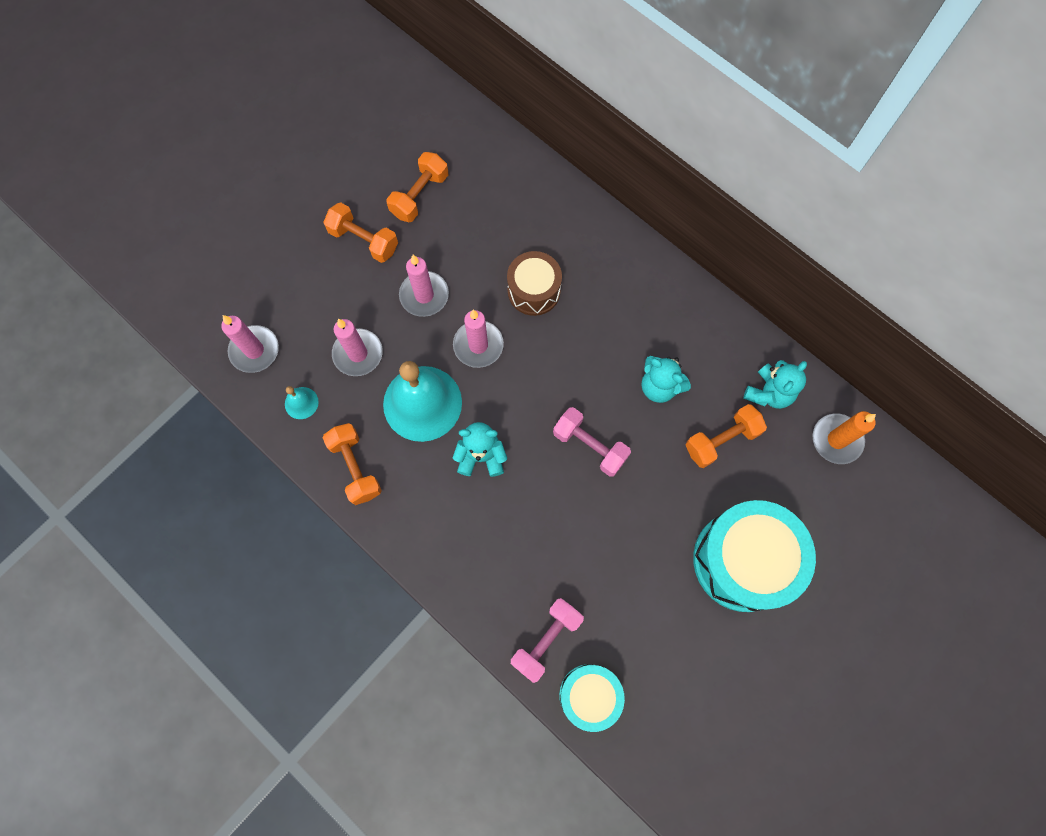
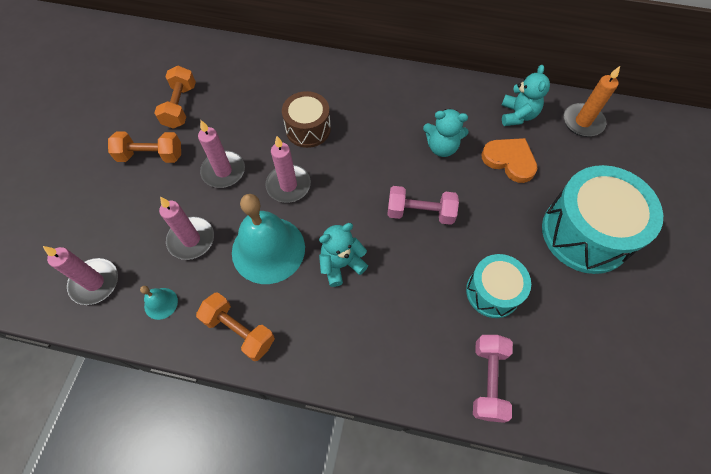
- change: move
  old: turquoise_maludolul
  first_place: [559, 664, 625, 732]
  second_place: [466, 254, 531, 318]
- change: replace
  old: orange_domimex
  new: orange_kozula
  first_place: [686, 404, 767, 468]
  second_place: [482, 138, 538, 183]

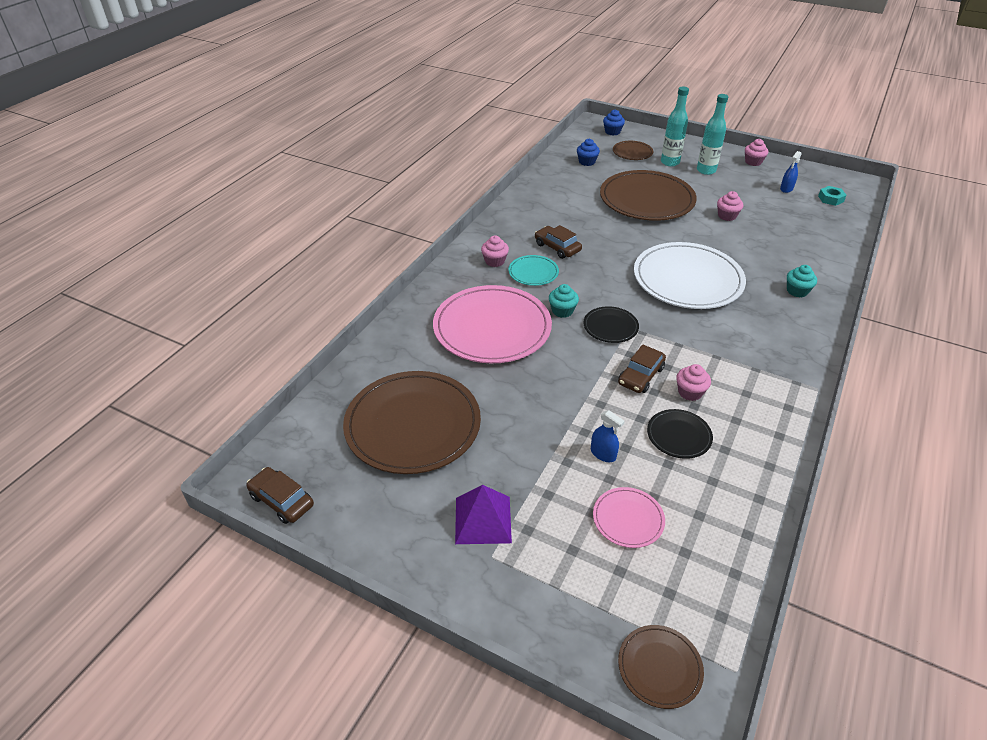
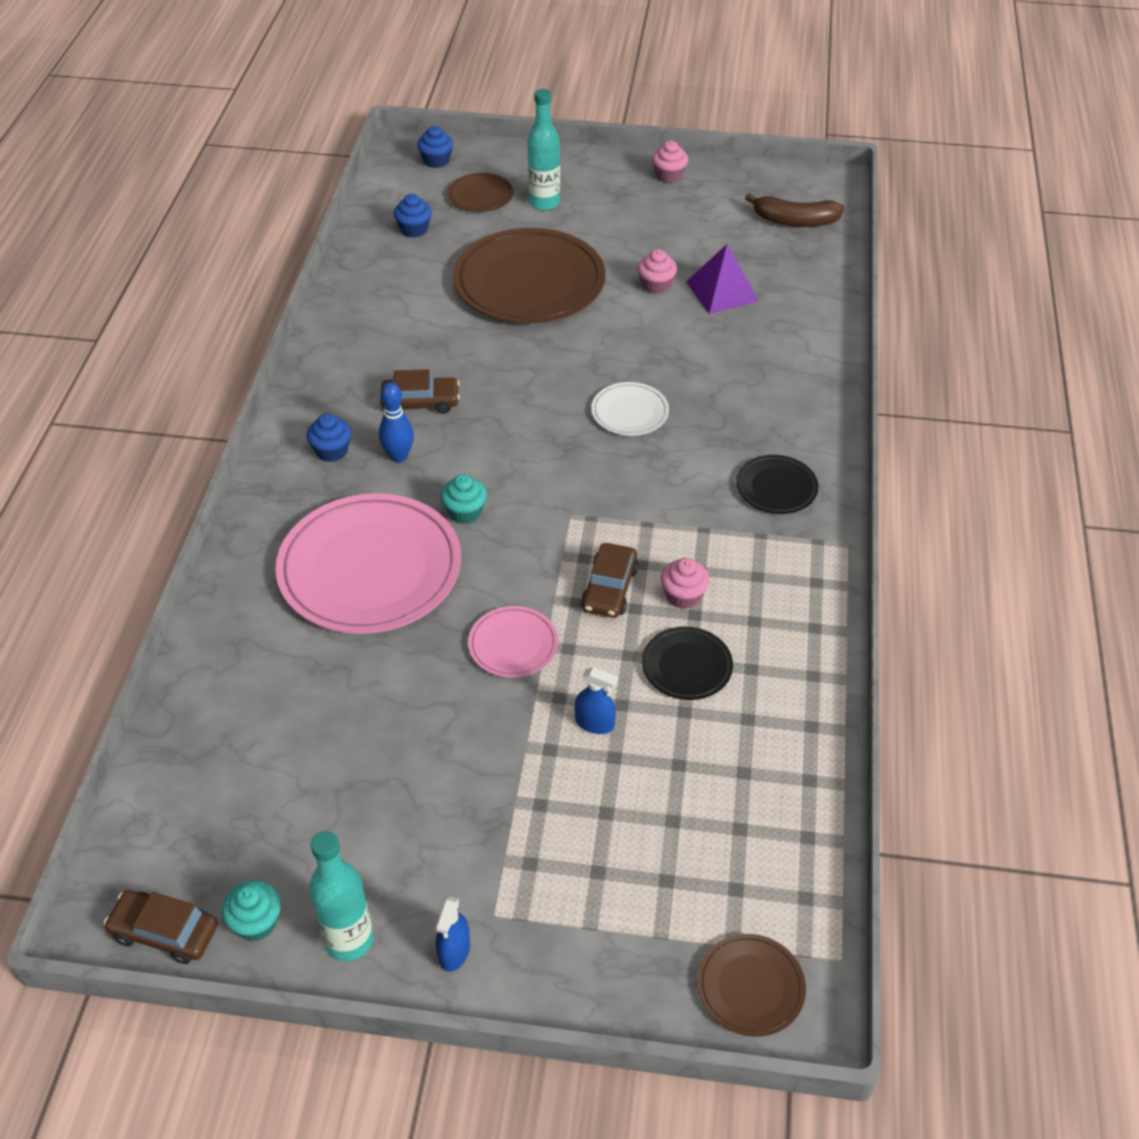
- change: delete
  old: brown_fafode
  first_place: [343, 371, 481, 474]
- change: move
  old: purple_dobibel
  first_place: [455, 485, 512, 544]
  second_place: [686, 244, 759, 314]
- change: move
  old: black_fafode
  first_place: [583, 306, 639, 343]
  second_place: [736, 455, 818, 514]
- change: move
  old: pink_fafode
  first_place: [593, 487, 665, 548]
  second_place: [468, 606, 558, 678]
- change: move
  old: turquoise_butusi
  first_place: [697, 94, 728, 175]
  second_place: [309, 831, 374, 961]
- change: move
  old: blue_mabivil
  first_place: [780, 151, 801, 193]
  second_place: [436, 897, 470, 972]
- change: move
  old: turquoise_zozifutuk
  first_place: [787, 265, 817, 298]
  second_place: [221, 880, 281, 941]
- change: replace
  old: turquoise_fafode
  new: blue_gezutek
  first_place: [508, 255, 559, 286]
  second_place: [379, 382, 414, 463]
- change: replace
  old: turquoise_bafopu
  new: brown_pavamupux
  first_place: [818, 186, 847, 206]
  second_place: [745, 193, 844, 227]
- change: recolor
  old: pink_zozifutuk
  new: blue_zozifutuk
  first_place: [481, 236, 509, 267]
  second_place: [307, 414, 351, 462]
- change: rotate
  old: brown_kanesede
  first_place: [535, 225, 582, 259]
  second_place: [380, 369, 460, 414]
  degrees: 150
- change: resize
  old: white_fafode
  first_place: [634, 242, 746, 309]
  second_place: [591, 382, 669, 436]
  factor: 0.47

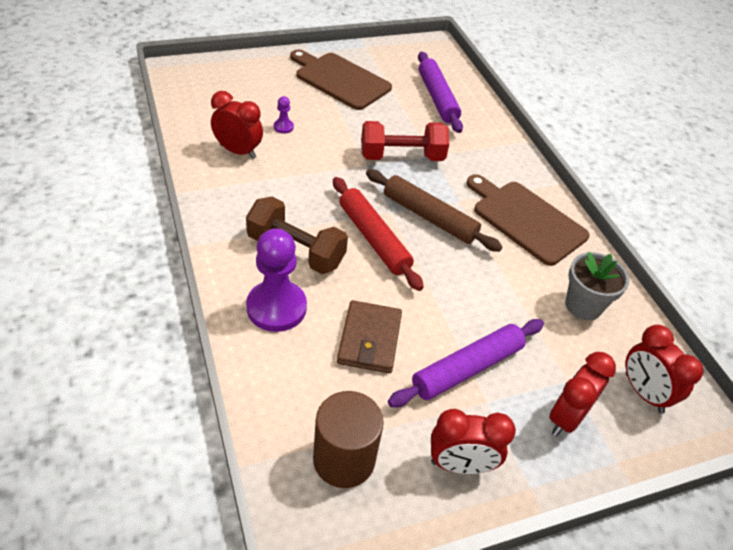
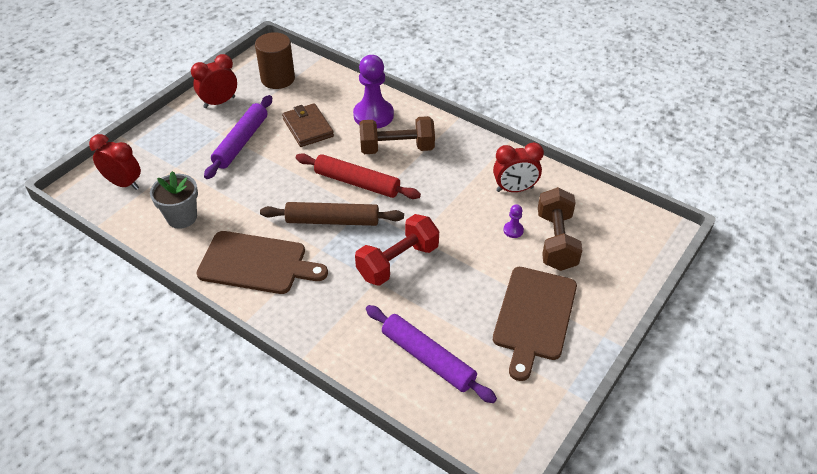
- change: delete
  old: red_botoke
  first_place: [549, 352, 616, 436]
- change: insert
  new: brown_domimex
  second_place: [538, 187, 582, 271]
- change: rotate
  old: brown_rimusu
  first_place: [290, 49, 392, 110]
  second_place: [493, 267, 577, 381]
  degrees: 105

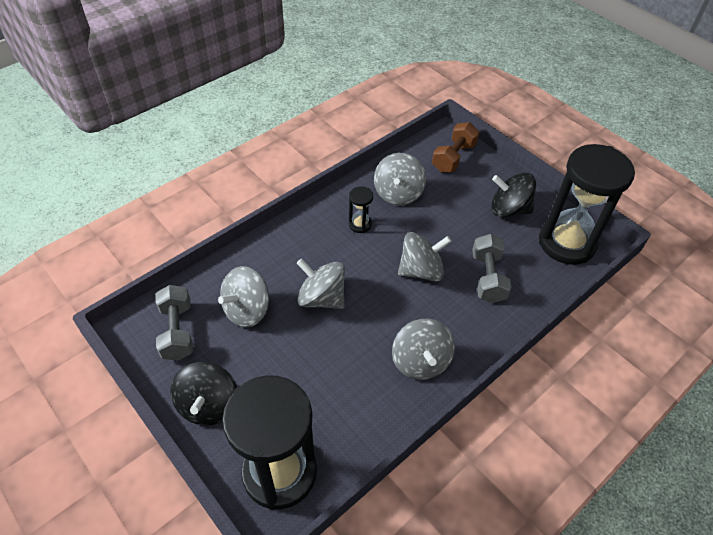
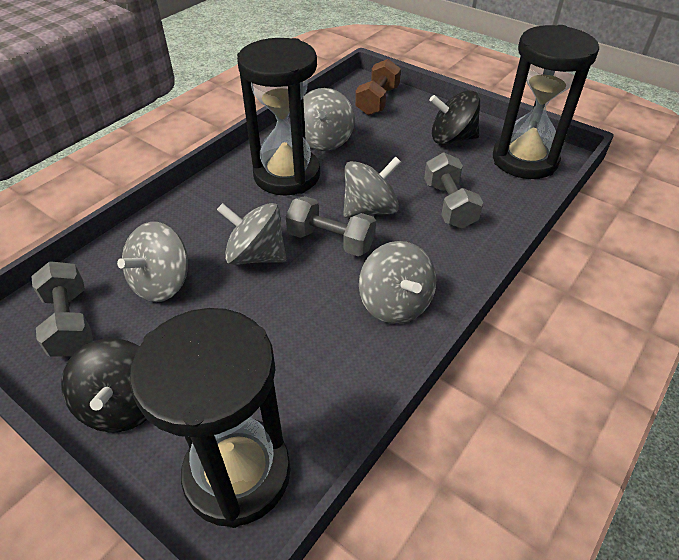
- change: insert
  new: grey_domimex
  second_place: [286, 196, 376, 256]
- change: resize
  old: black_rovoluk
  first_place: [349, 186, 373, 233]
  second_place: [237, 38, 320, 195]
  factor: 2.43

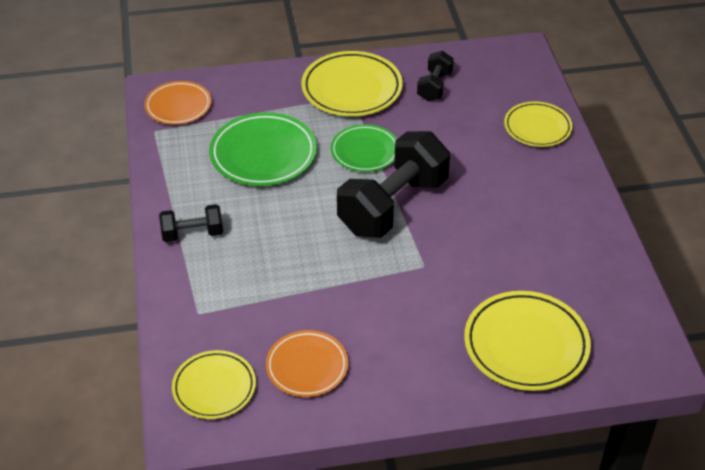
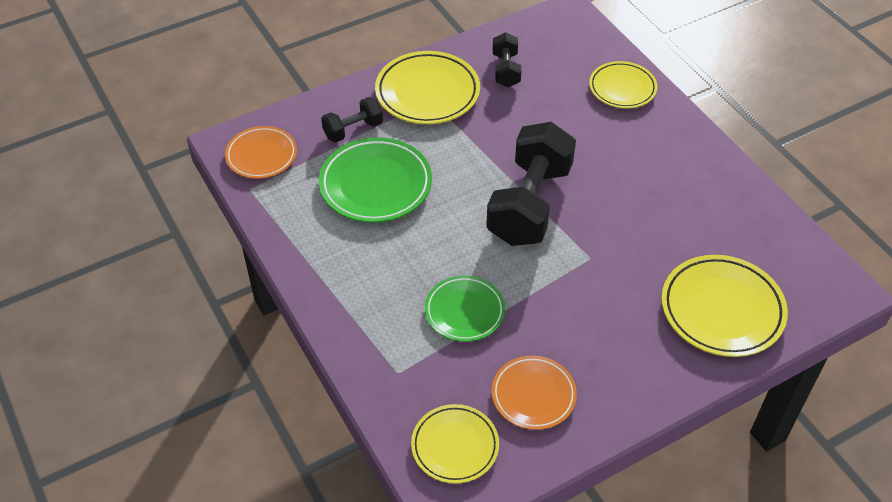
- change: move
  old: black_domimex
  first_place: [159, 204, 223, 242]
  second_place: [321, 97, 383, 142]
- change: move
  old: green_fafode
  first_place: [331, 124, 397, 172]
  second_place: [425, 275, 505, 342]

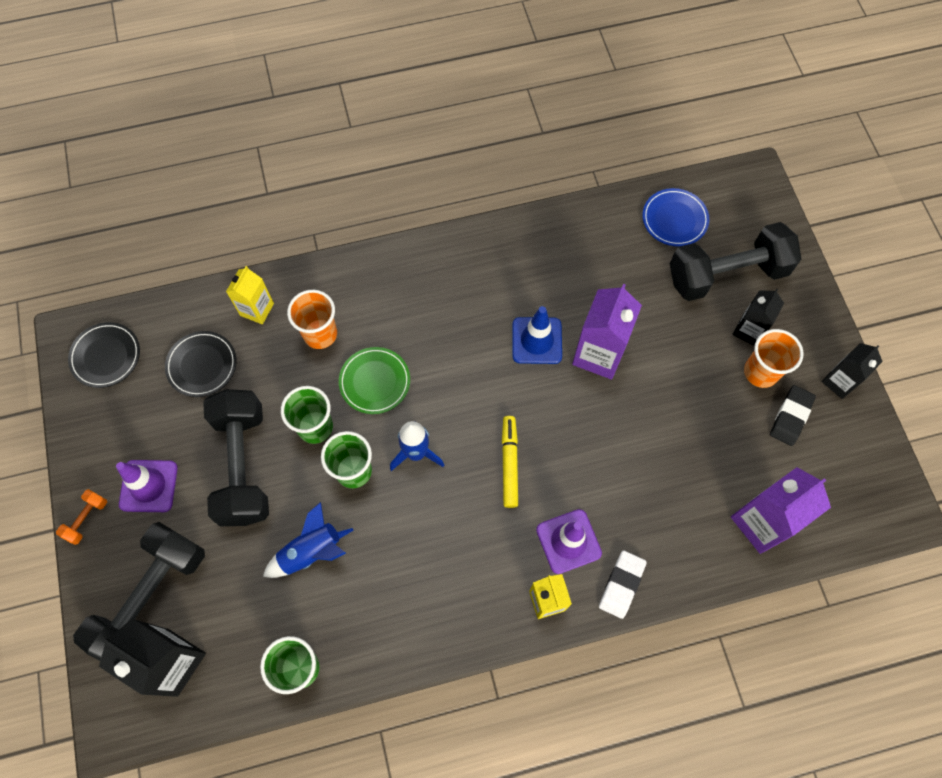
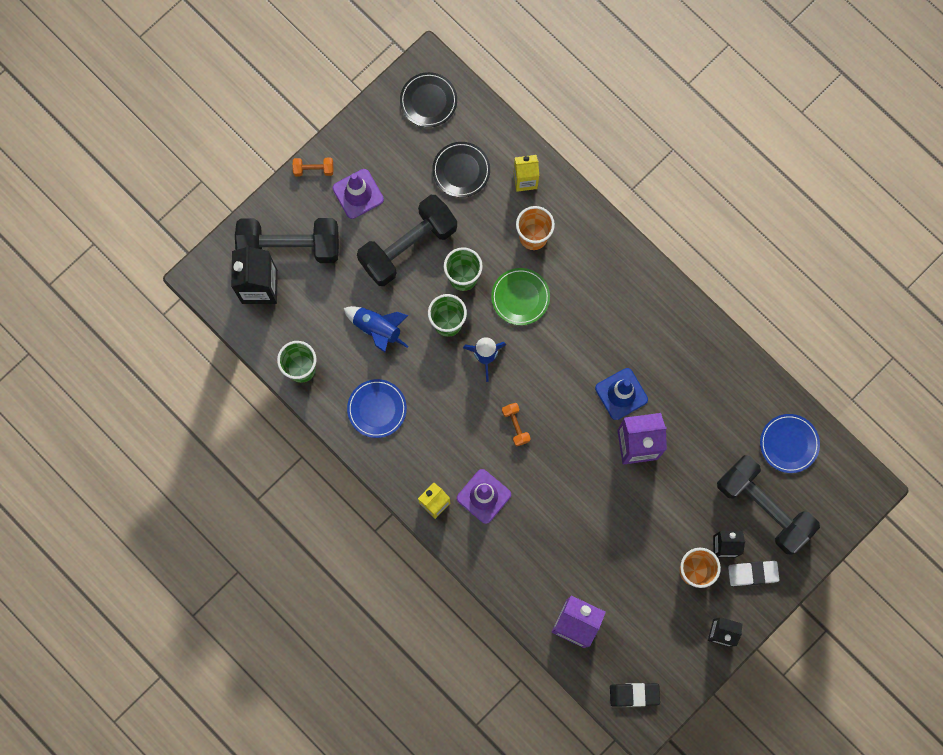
- change: insert
  new: blue_fafode
  second_place: [347, 379, 407, 438]
- change: move
  old: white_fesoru
  first_place: [599, 550, 647, 619]
  second_place: [728, 561, 779, 586]
- change: move
  old: black_fesoru
  first_place: [770, 385, 816, 446]
  second_place: [610, 683, 660, 707]
- change: replace
  old: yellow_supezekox
  new: orange_domimex
  first_place: [502, 416, 518, 508]
  second_place: [502, 403, 531, 446]

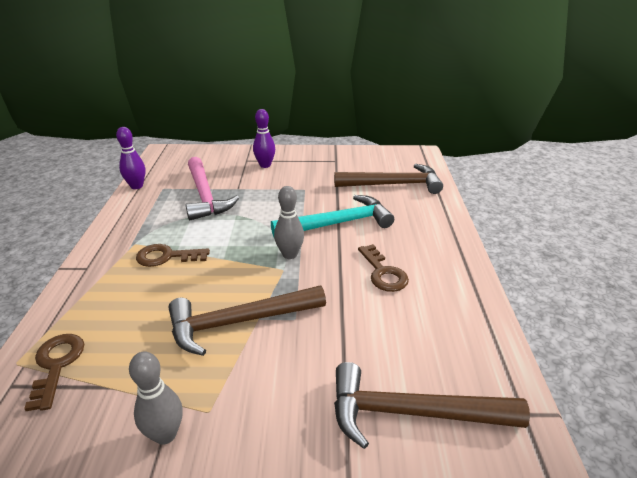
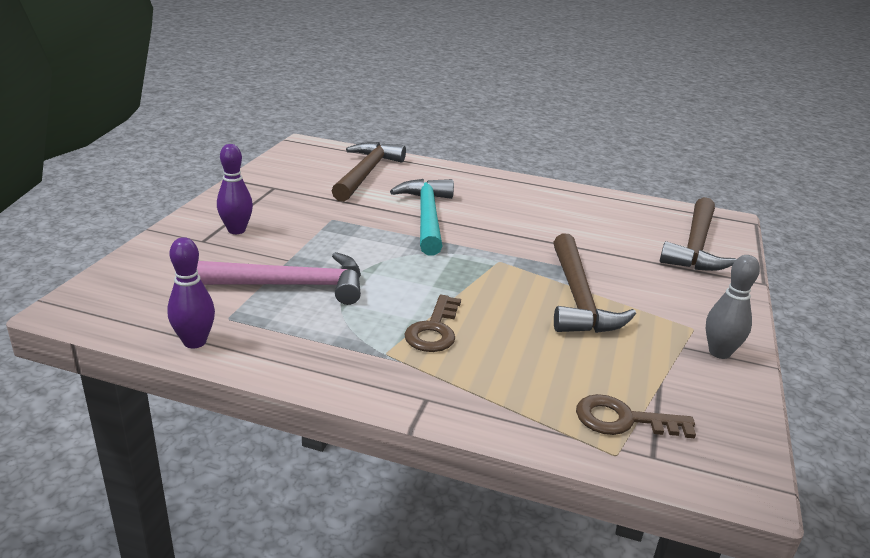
- change: delete
  old: grey_gezutek
  first_place: [274, 186, 304, 259]
- change: delete
  old: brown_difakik
  first_place: [358, 244, 409, 292]

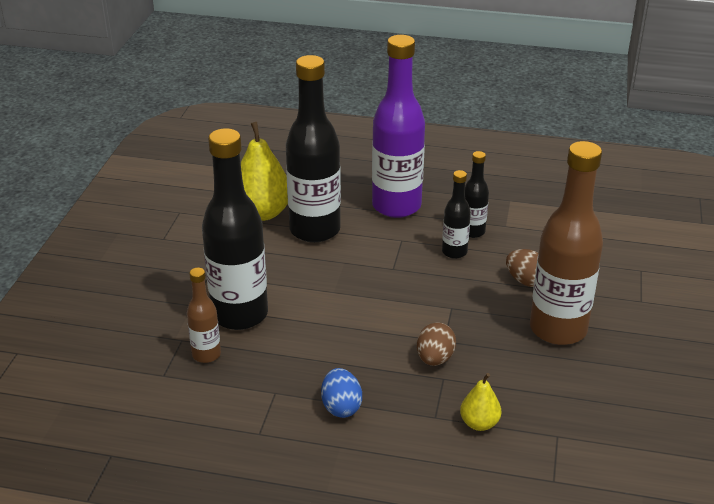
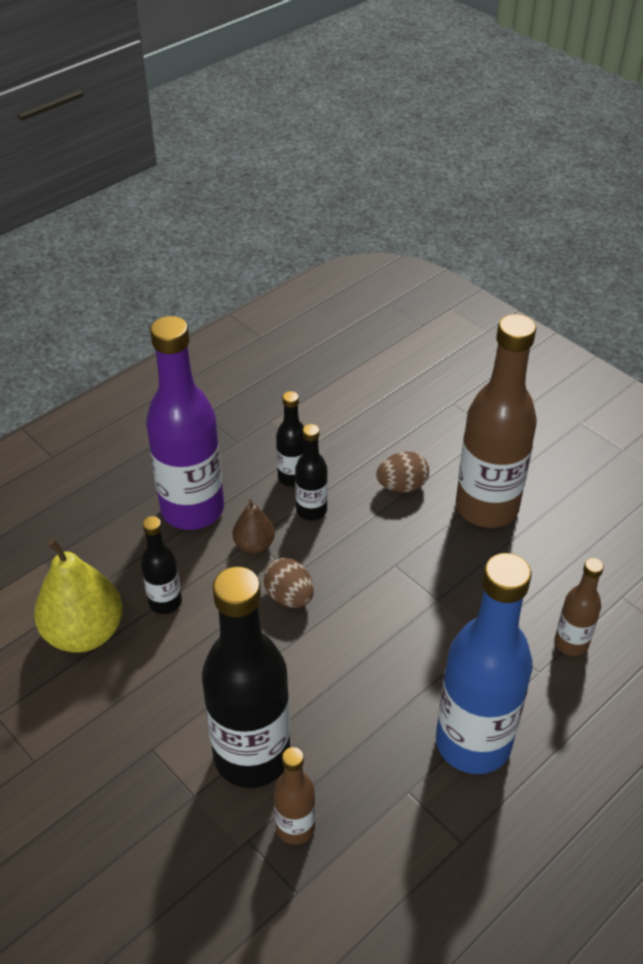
- change: insert
  new: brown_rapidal
  second_place: [233, 499, 275, 554]
- change: move
  old: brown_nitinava
  first_place: [417, 322, 456, 366]
  second_place: [263, 558, 314, 608]
- change: replace
  old: blue_nitinava
  new: blue_butusi
  first_place: [321, 368, 362, 418]
  second_place: [436, 553, 533, 774]
- change: replace
  old: yellow_rapidal
  new: brown_butusi
  first_place: [460, 373, 501, 431]
  second_place: [555, 558, 604, 656]
- change: resize
  old: black_butusi
  first_place: [286, 55, 341, 243]
  second_place: [141, 516, 182, 614]
  factor: 0.49

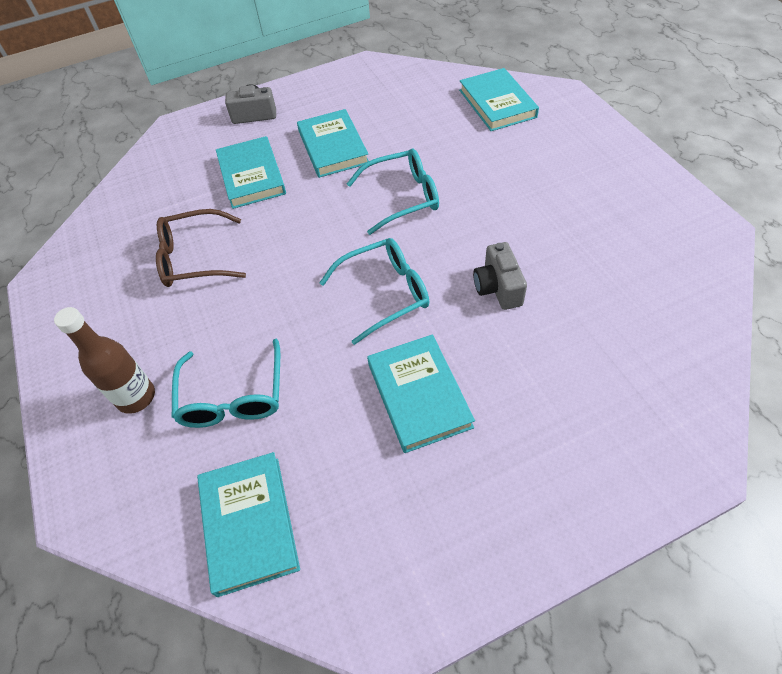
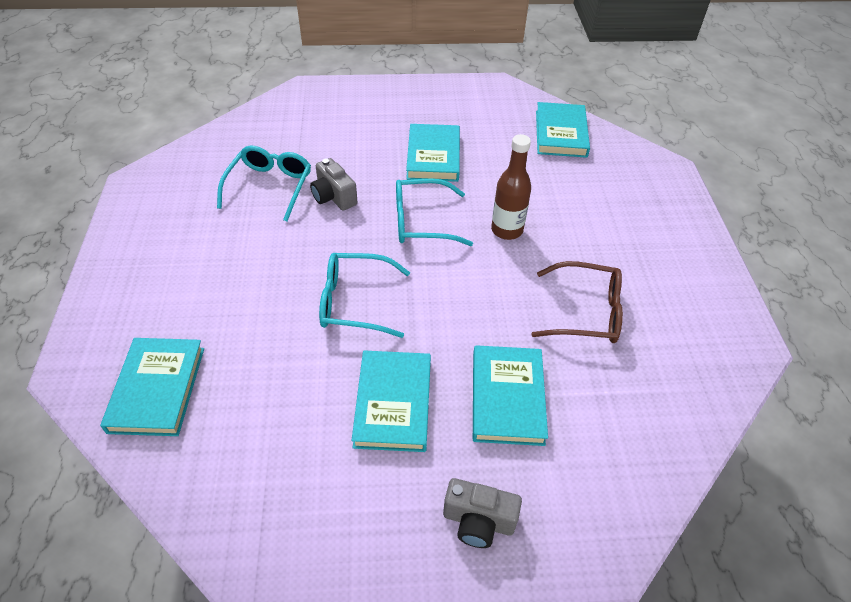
- change: move
  old: brown_butusi
  first_place: [54, 307, 155, 414]
  second_place: [491, 134, 531, 240]
- change: move
  old: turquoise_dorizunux
  first_place: [172, 339, 280, 428]
  second_place: [217, 146, 311, 222]
- change: rotate
  old: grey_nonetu
  first_place: [473, 242, 527, 310]
  second_place: [310, 158, 357, 211]
  degrees: 135

